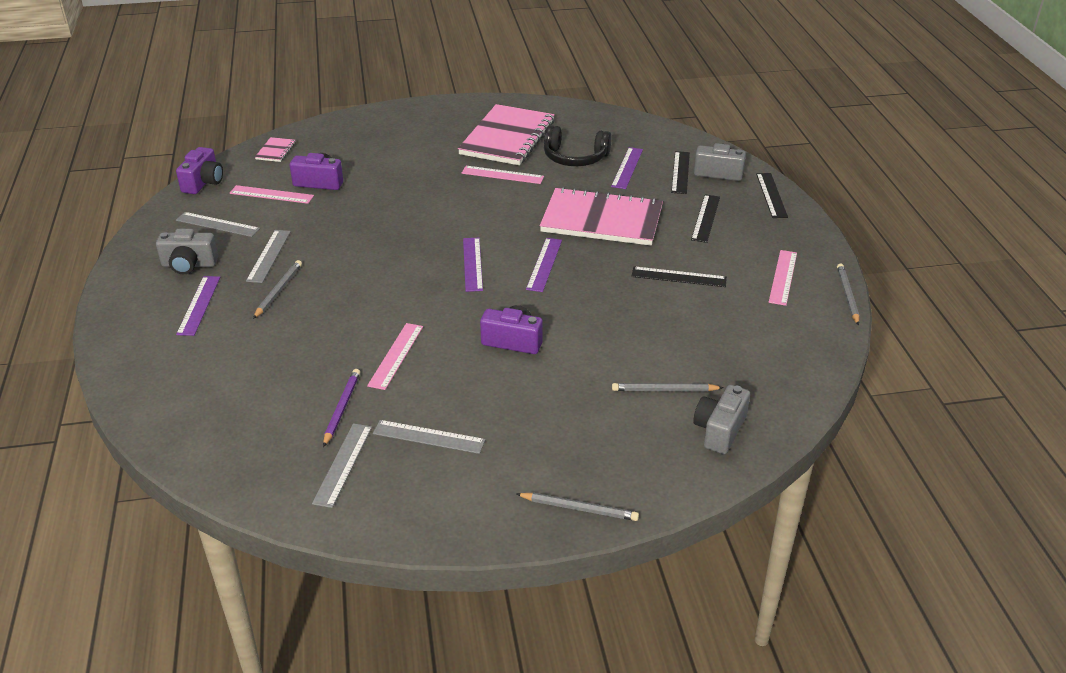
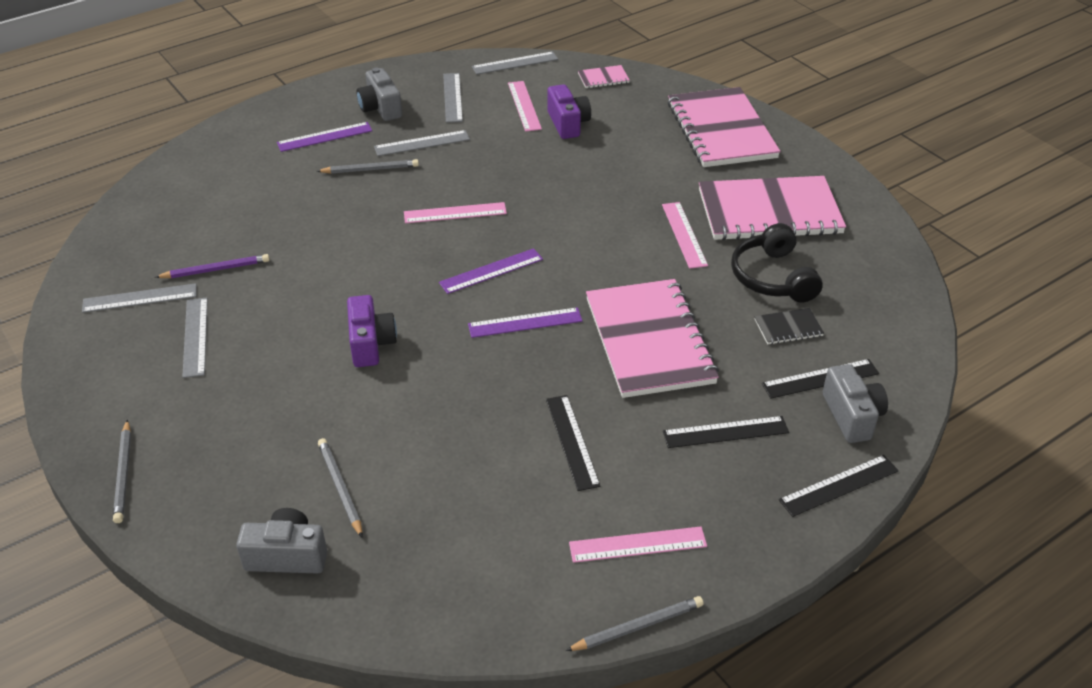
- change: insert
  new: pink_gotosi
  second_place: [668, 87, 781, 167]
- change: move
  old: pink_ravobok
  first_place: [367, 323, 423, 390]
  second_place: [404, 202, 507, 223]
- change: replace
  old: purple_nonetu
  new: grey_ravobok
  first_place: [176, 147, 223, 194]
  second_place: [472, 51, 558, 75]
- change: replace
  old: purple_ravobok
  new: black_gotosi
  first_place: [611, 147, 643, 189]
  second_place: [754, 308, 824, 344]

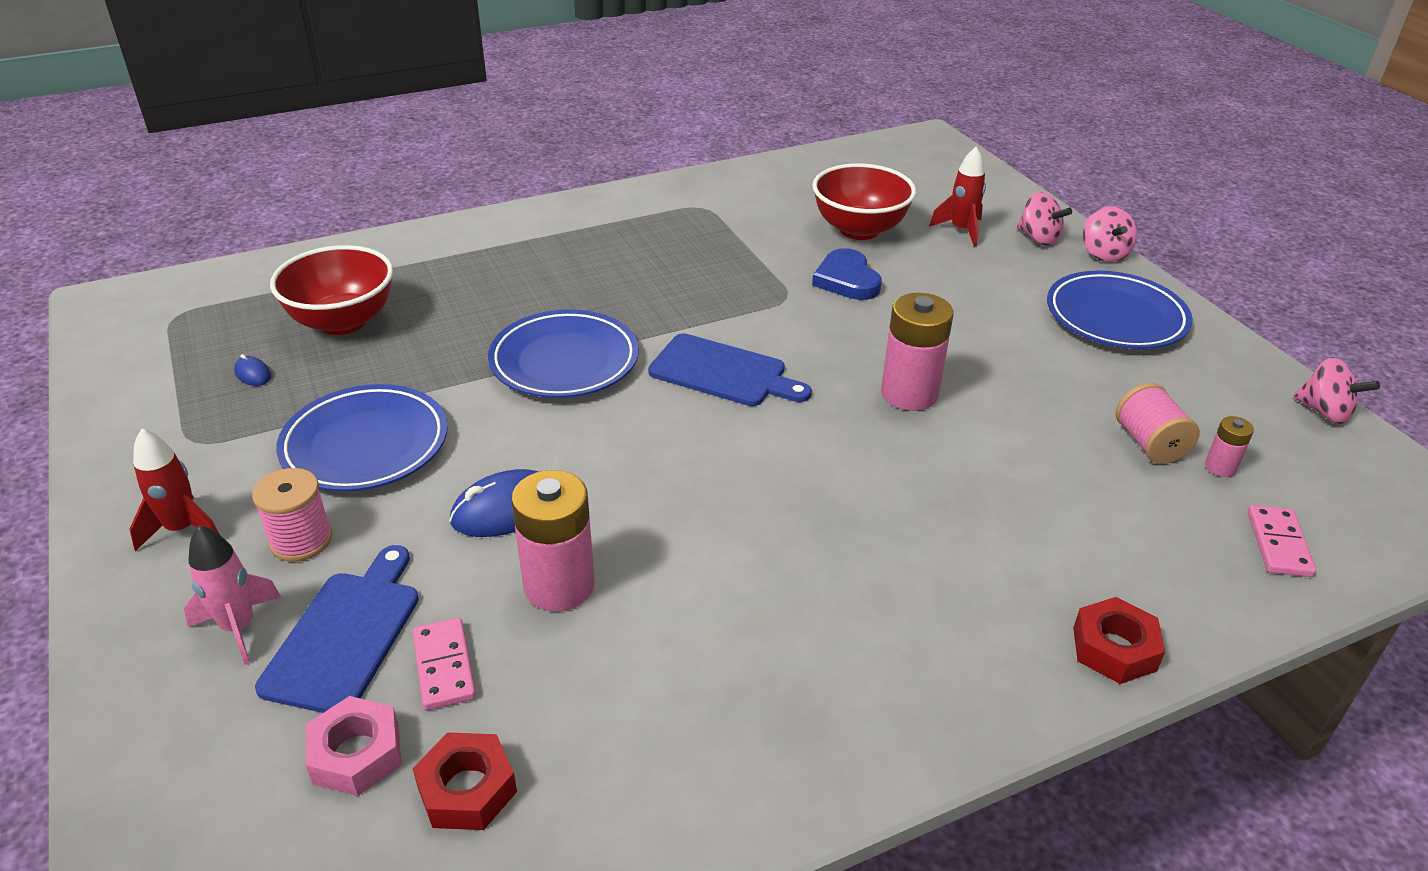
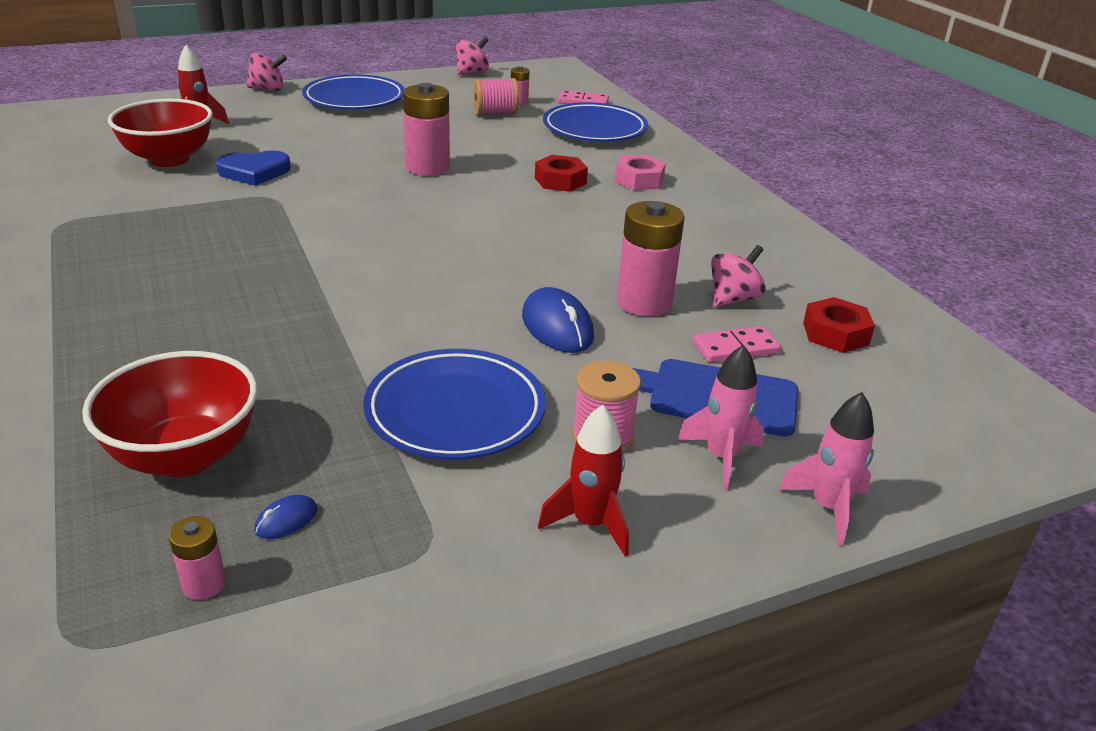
- change: delete
  old: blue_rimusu
  first_place: [648, 333, 812, 406]
- change: insert
  new: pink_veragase
  second_place: [169, 516, 226, 600]
- change: insert
  new: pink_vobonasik
  second_place: [779, 392, 874, 546]
- change: move
  old: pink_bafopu
  first_place: [306, 696, 401, 796]
  second_place: [615, 155, 666, 190]
- change: move
  old: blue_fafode
  first_place: [488, 309, 639, 398]
  second_place: [543, 102, 648, 142]
- change: move
  old: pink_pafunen
  first_place: [1017, 192, 1072, 246]
  second_place: [711, 245, 766, 307]
- change: move
  old: red_bafopu
  first_place: [1073, 597, 1165, 684]
  second_place: [535, 155, 588, 192]

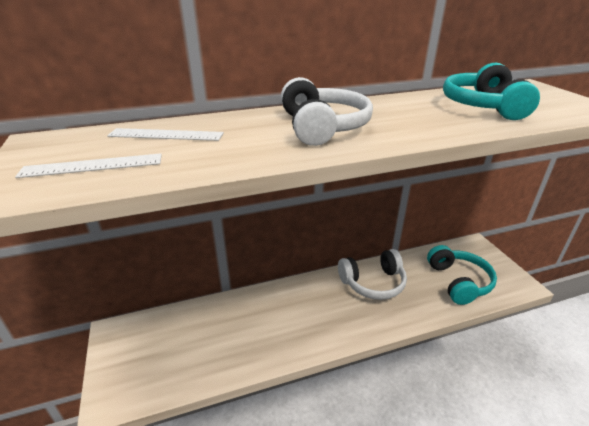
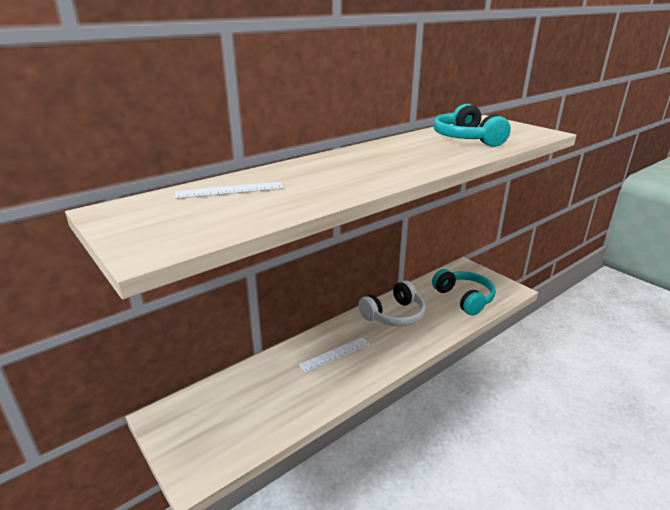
- change: delete
  old: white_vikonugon
  first_place: [281, 77, 373, 146]
- change: move
  old: white_ravobok
  first_place: [15, 153, 162, 178]
  second_place: [298, 337, 370, 373]

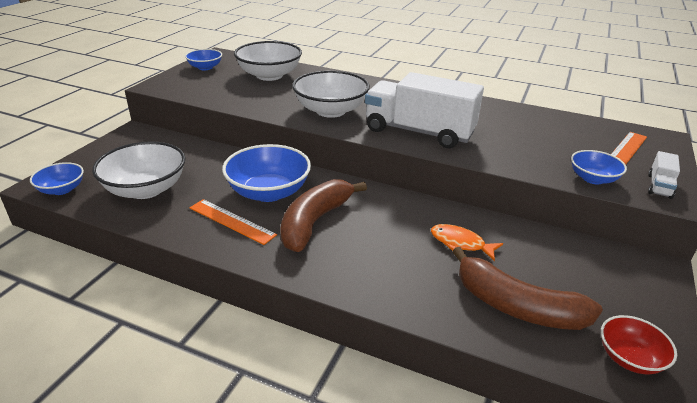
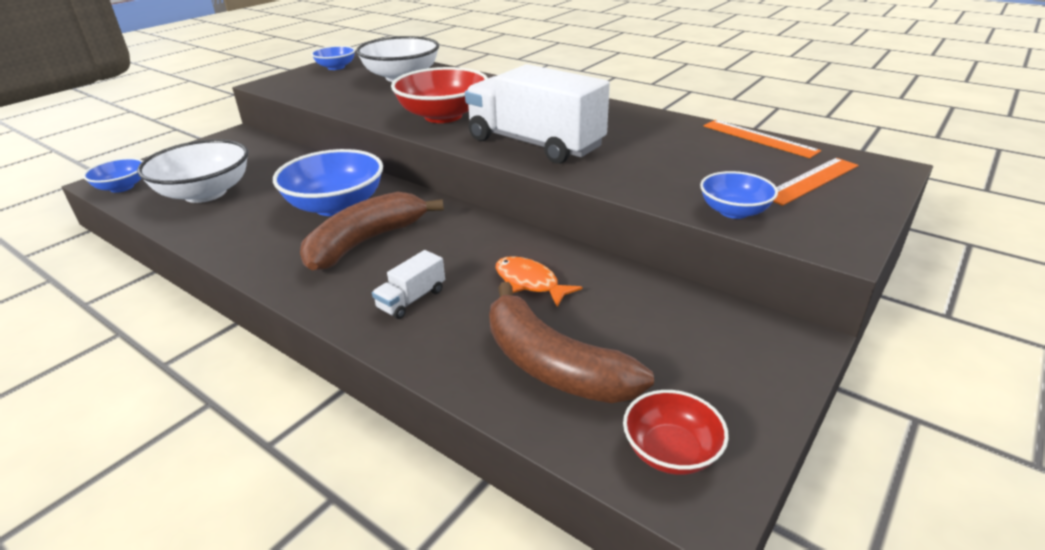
- change: move
  old: orange_ravobok
  first_place: [190, 199, 277, 245]
  second_place: [704, 120, 821, 158]
- change: move
  old: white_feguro
  first_place: [648, 151, 680, 199]
  second_place: [372, 250, 445, 319]
- change: recolor
  old: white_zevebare
  new: red_zevebare
  first_place: [292, 71, 370, 118]
  second_place: [391, 67, 488, 123]

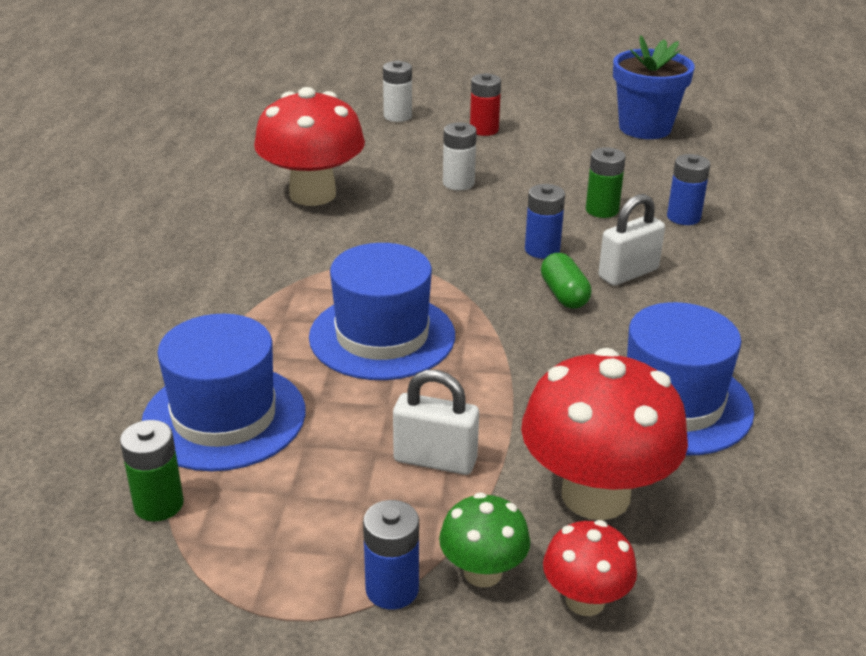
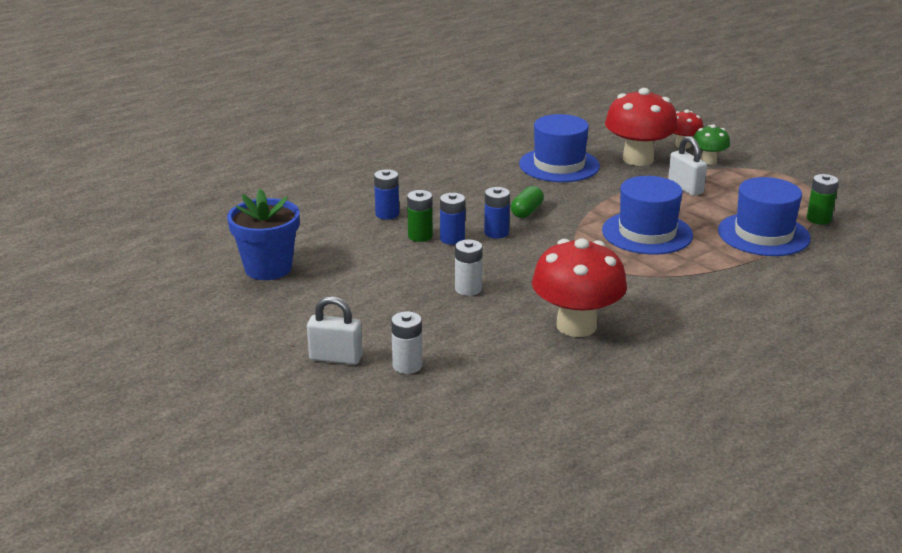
- change: delete
  old: red_veragase
  first_place: [470, 73, 501, 136]
- change: move
  old: blue_veragase
  first_place: [363, 500, 419, 610]
  second_place: [440, 193, 465, 245]
- change: move
  old: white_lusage
  first_place: [598, 194, 665, 286]
  second_place: [307, 296, 362, 365]

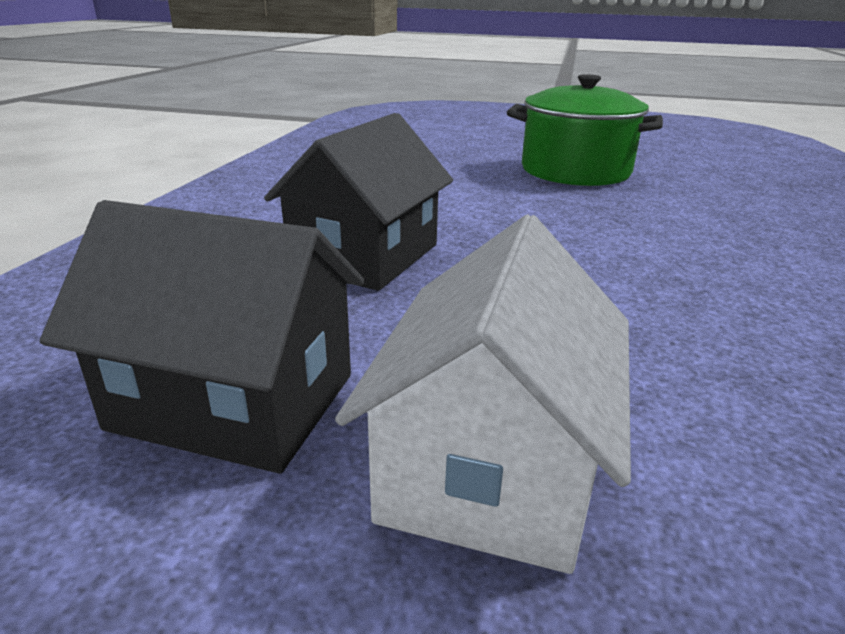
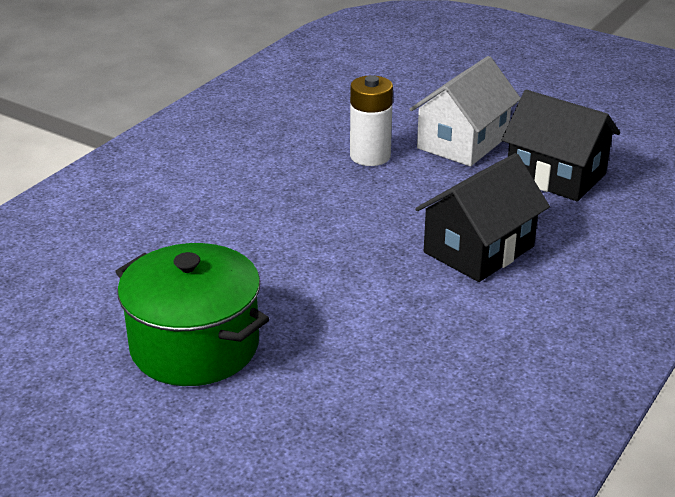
- change: insert
  new: white_veragase
  second_place: [350, 76, 393, 166]

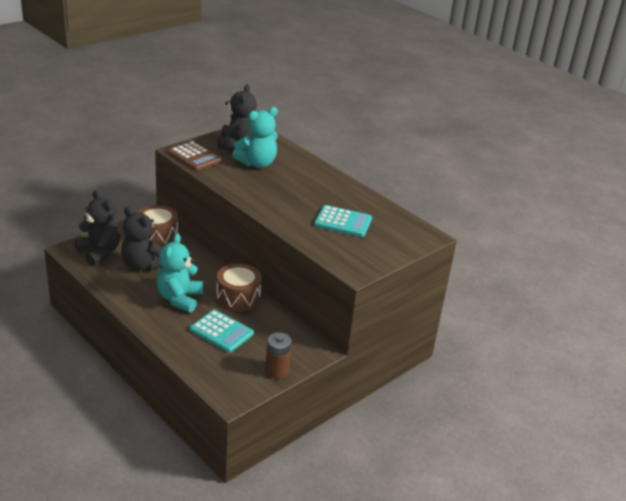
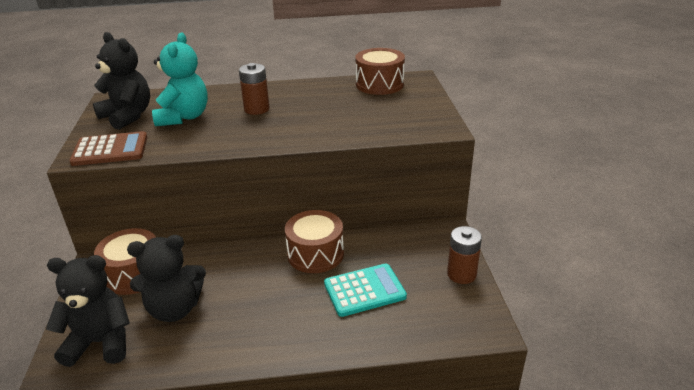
- change: delete
  old: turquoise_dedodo
  first_place: [156, 233, 203, 313]
- change: delete
  old: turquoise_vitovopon
  first_place: [314, 205, 372, 237]
- change: insert
  new: brown_veragase
  second_place: [239, 63, 270, 115]
- change: insert
  new: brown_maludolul
  second_place: [355, 48, 405, 95]

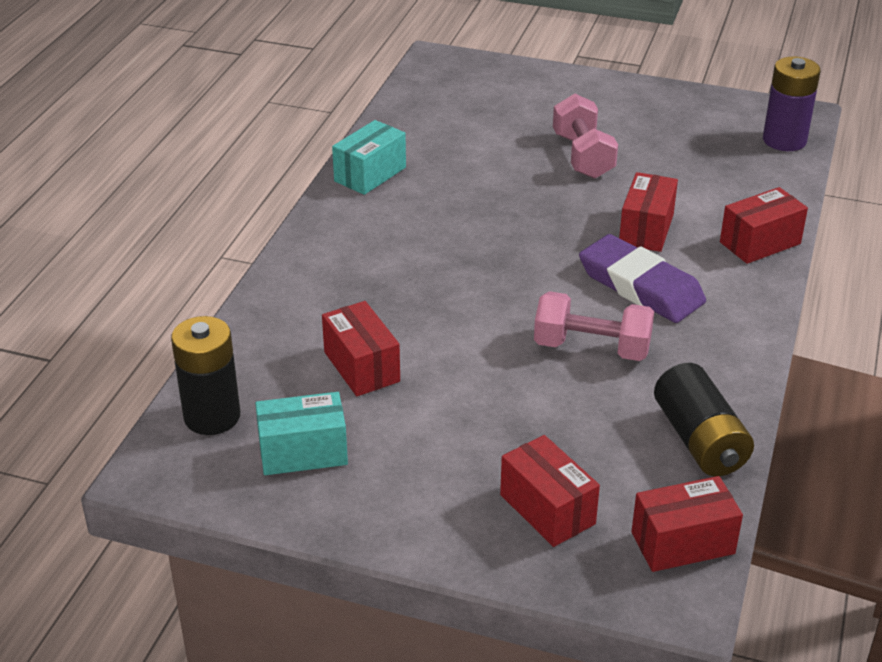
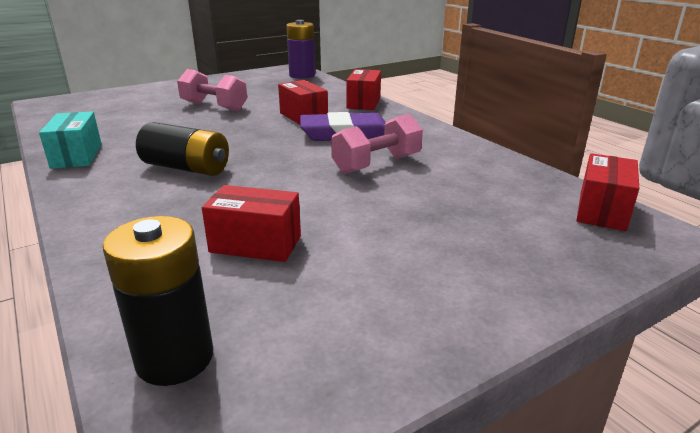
- change: delete
  old: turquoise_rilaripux
  first_place: [255, 392, 348, 475]
- change: delete
  old: red_rilaripux
  first_place: [500, 435, 600, 547]
- change: move
  old: black_veragase
  first_place: [654, 363, 754, 476]
  second_place: [136, 122, 229, 176]

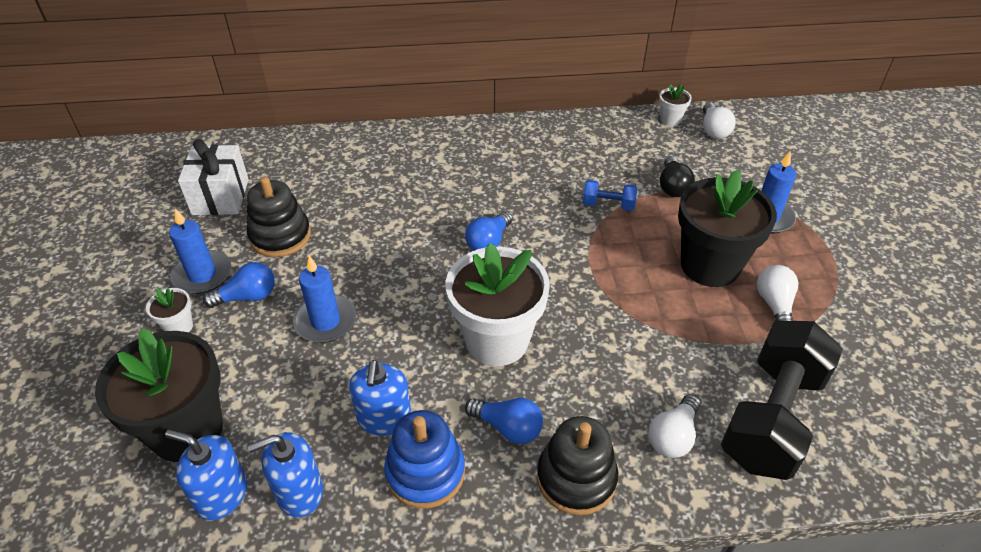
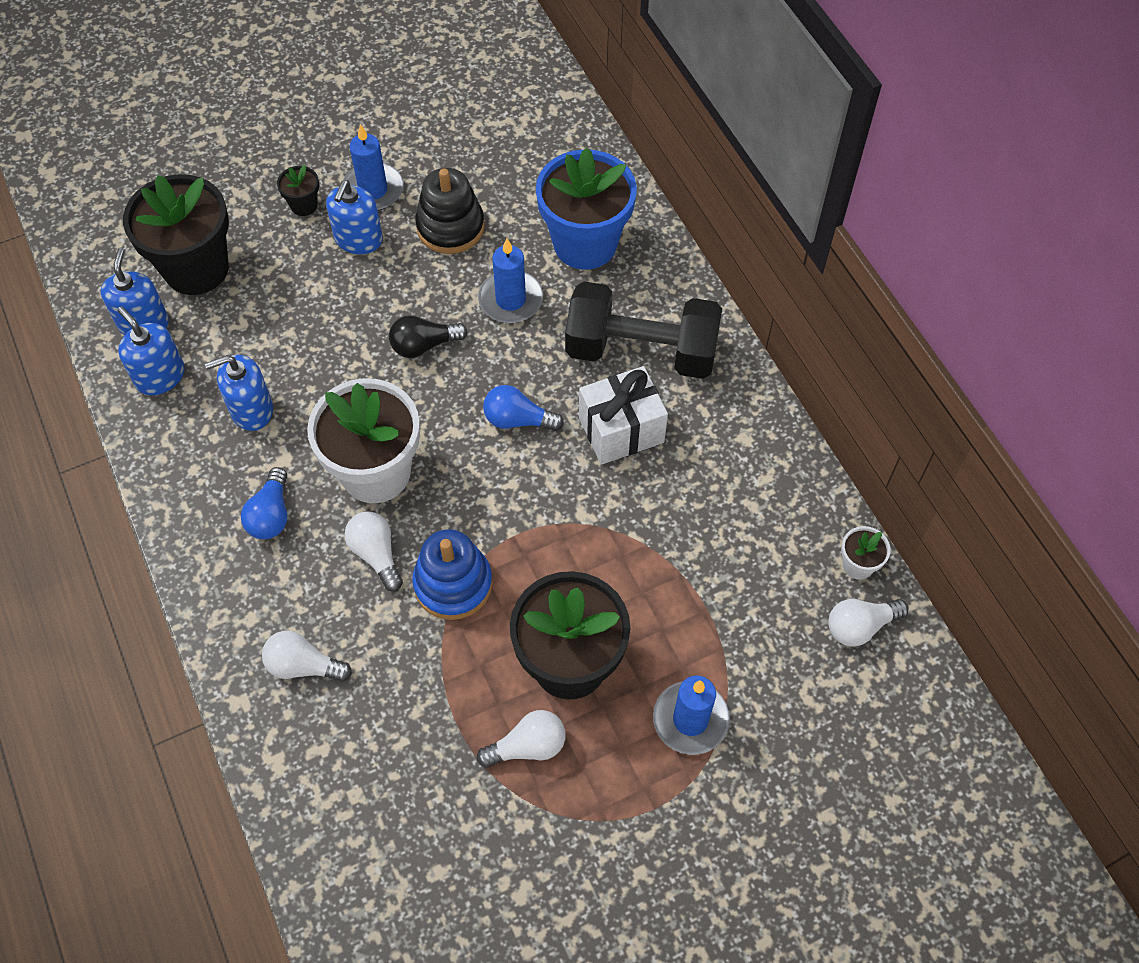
- change: delete
  old: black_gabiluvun
  first_place: [537, 416, 618, 515]
- change: delete
  old: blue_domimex
  first_place: [583, 180, 637, 211]
- change: insert
  new: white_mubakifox
  second_place: [344, 511, 403, 592]
- change: insert
  new: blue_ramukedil
  second_place: [536, 148, 637, 270]
- change: move
  old: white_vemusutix
  first_place: [178, 139, 249, 215]
  second_place: [579, 366, 668, 465]
- change: move
  old: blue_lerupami
  first_place: [293, 256, 356, 343]
  second_place: [478, 238, 543, 323]
- change: move
  old: blue_gabiluvun
  first_place: [384, 410, 465, 509]
  second_place: [413, 529, 493, 620]
- change: move
  old: black_mubakifox
  first_place: [660, 156, 695, 197]
  second_place: [389, 315, 468, 358]
- change: move
  old: black_domimex
  first_place: [721, 321, 843, 480]
  second_place: [565, 281, 722, 379]
- change: replace
  old: blue_mubakifox
  new: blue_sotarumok
  first_place: [203, 262, 275, 308]
  second_place: [326, 180, 383, 254]
- change: recolor
  old: white_ramukedil
  new: black_ramukedil
  first_place: [146, 288, 193, 332]
  second_place: [277, 164, 319, 216]

